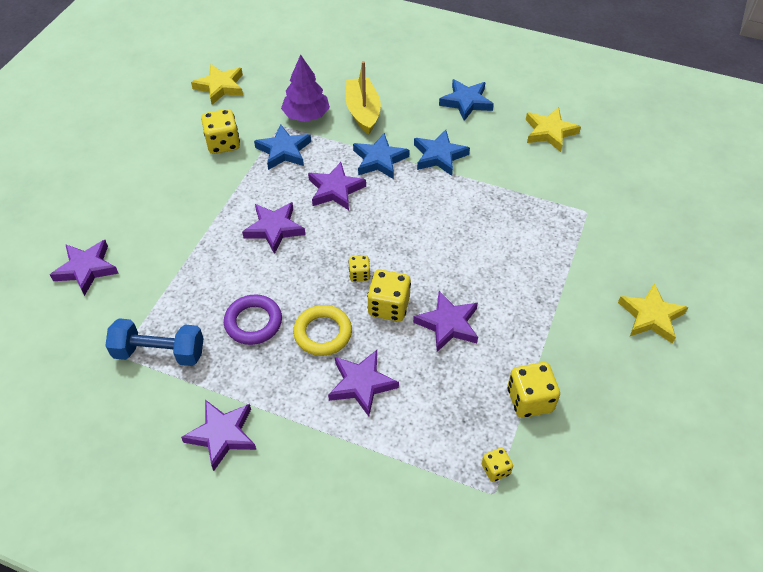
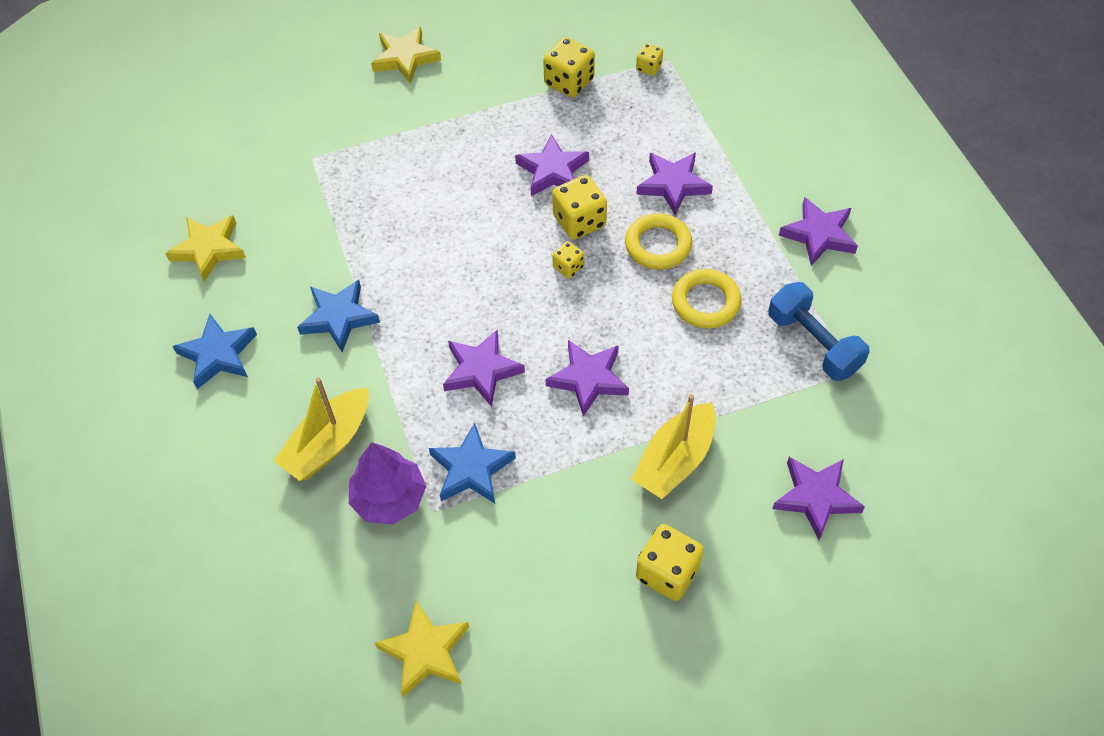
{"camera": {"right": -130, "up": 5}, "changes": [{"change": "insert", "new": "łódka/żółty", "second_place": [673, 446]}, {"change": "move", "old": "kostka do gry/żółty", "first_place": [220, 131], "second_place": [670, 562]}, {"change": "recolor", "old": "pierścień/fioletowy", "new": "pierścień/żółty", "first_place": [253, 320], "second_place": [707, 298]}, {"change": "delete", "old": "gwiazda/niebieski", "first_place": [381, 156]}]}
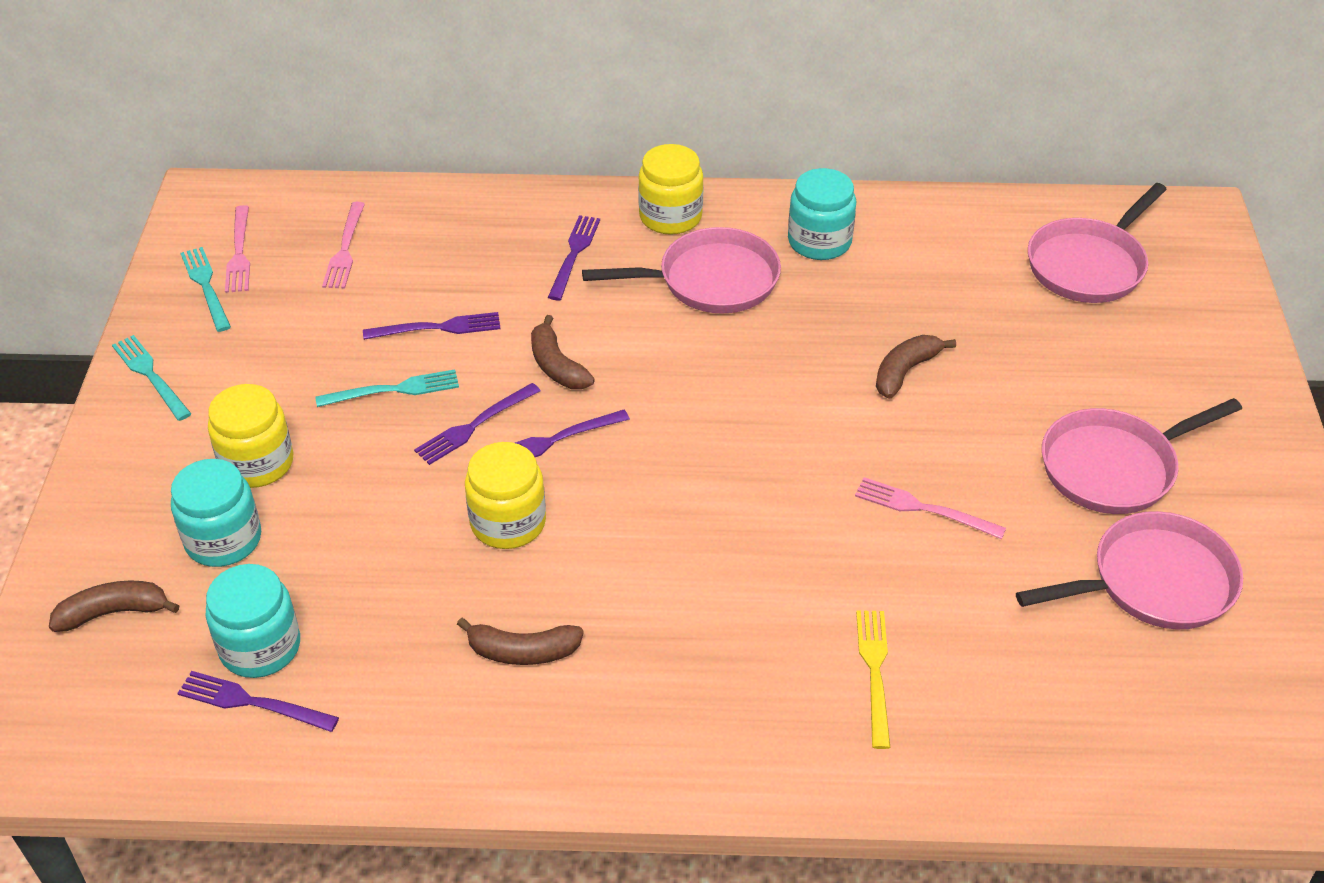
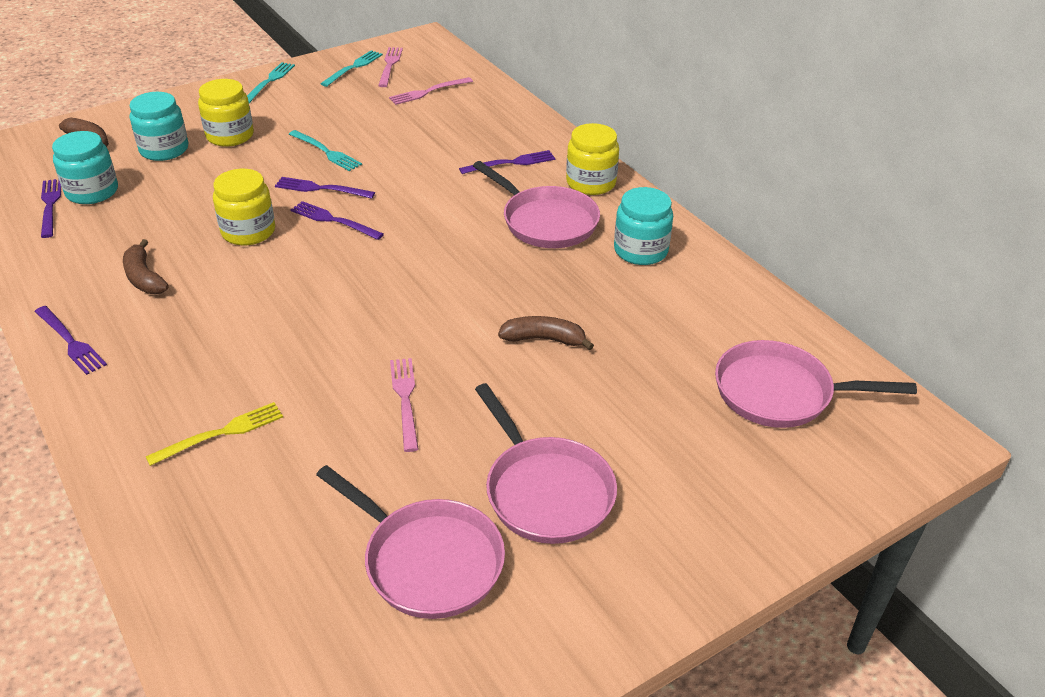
{"camera": {"right": 55, "up": -5}, "changes": [{"change": "move", "old": "widelec/fioletowy", "first_place": [432, 326], "second_place": [71, 340]}, {"change": "rotate", "old": "widelec/różowy", "first_place": [237, 249], "second_place": [390, 67], "degrees": 135}, {"change": "rotate", "old": "patelnia/różowy", "first_place": [1142, 456], "second_place": [546, 463], "degrees": -150}, {"change": "delete", "old": "banan/brązowy", "first_place": [563, 352]}]}
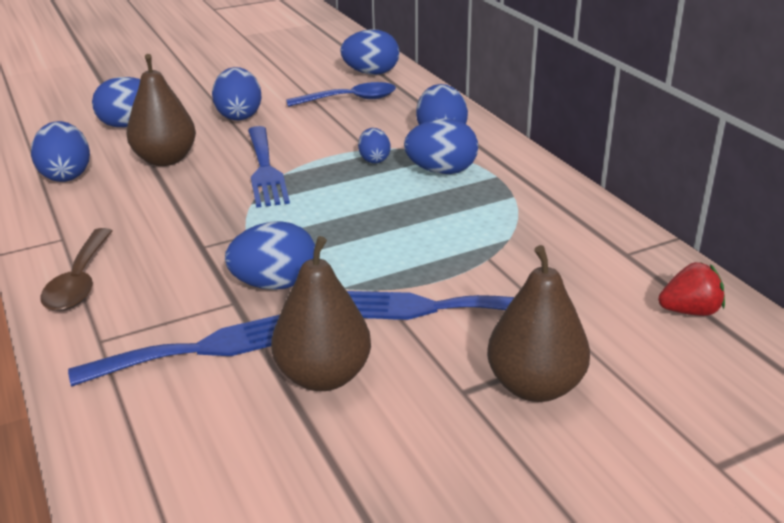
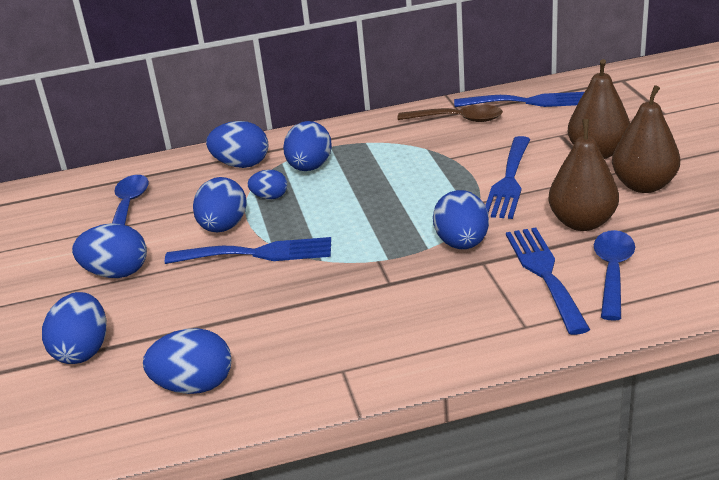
{"camera": {"right": -75, "up": 0}, "changes": [{"change": "move", "old": "jajko/niebieski", "first_place": [369, 52], "second_place": [220, 204]}, {"change": "move", "old": "łyżka/brązowy", "first_place": [76, 269], "second_place": [450, 113]}, {"change": "replace", "old": "truskawka/czerwony", "new": "widelec/niebieski", "first_place": [691, 289], "second_place": [519, 99]}, {"change": "insert", "new": "łyżka/niebieski", "second_place": [614, 275]}, {"change": "move", "old": "gruszka/brązowy", "first_place": [161, 110], "second_place": [646, 139]}]}
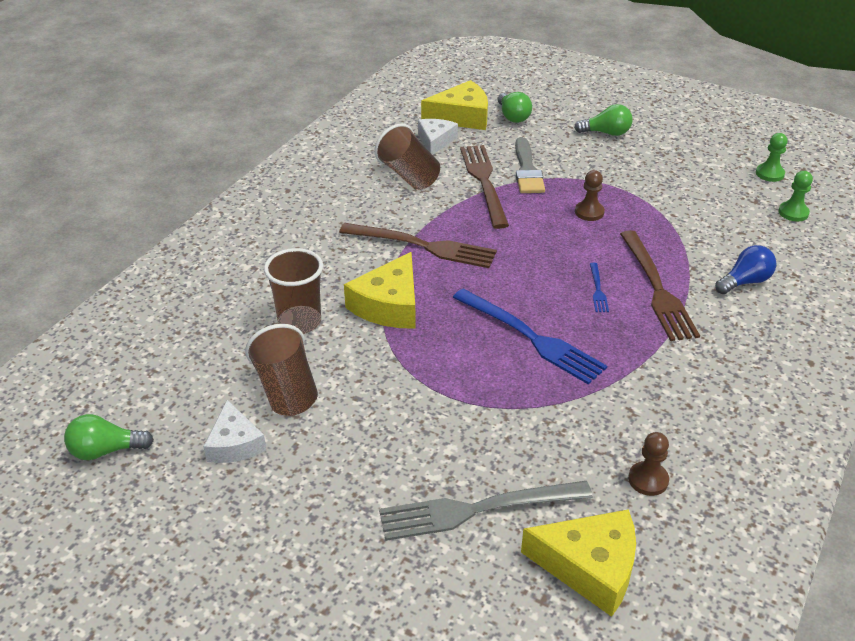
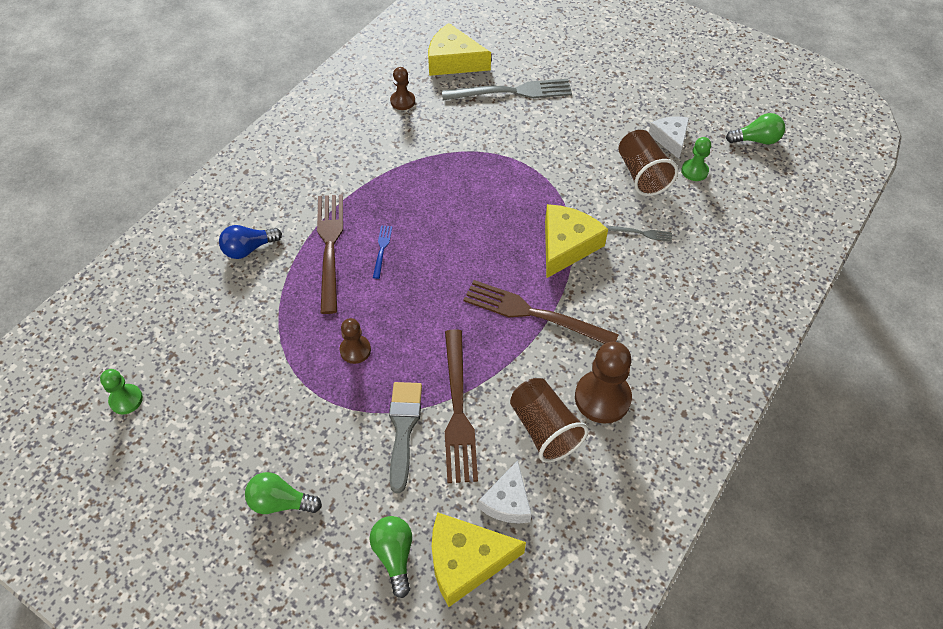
{"camera": {"right": -175, "up": 15}, "changes": [{"change": "insert", "new": "pionek/brązowy", "second_place": [603, 382]}, {"change": "replace", "old": "szklanka/brązowy", "new": "widelec/szary", "first_place": [293, 291], "second_place": [639, 233]}, {"change": "move", "old": "pionek/zielony", "first_place": [795, 196], "second_place": [696, 159]}, {"change": "delete", "old": "widelec/niebieski", "first_place": [530, 337]}]}
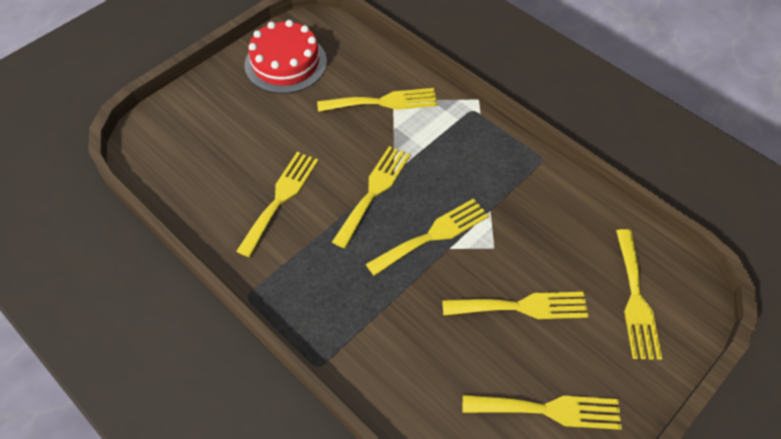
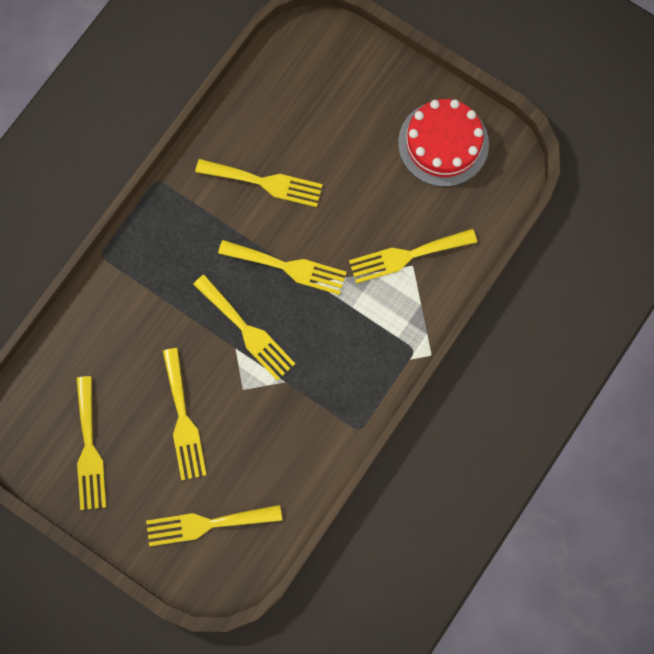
{"camera": {"right": 80, "up": 20}, "changes": [{"change": "rotate", "old": "widelec/żółty", "first_place": [377, 100], "second_place": [413, 256], "degrees": 90}]}
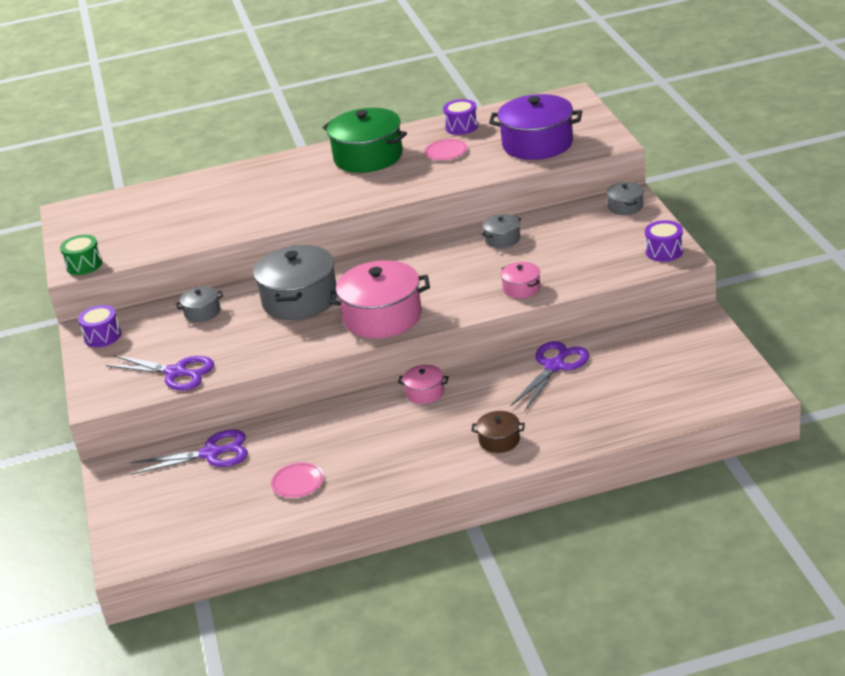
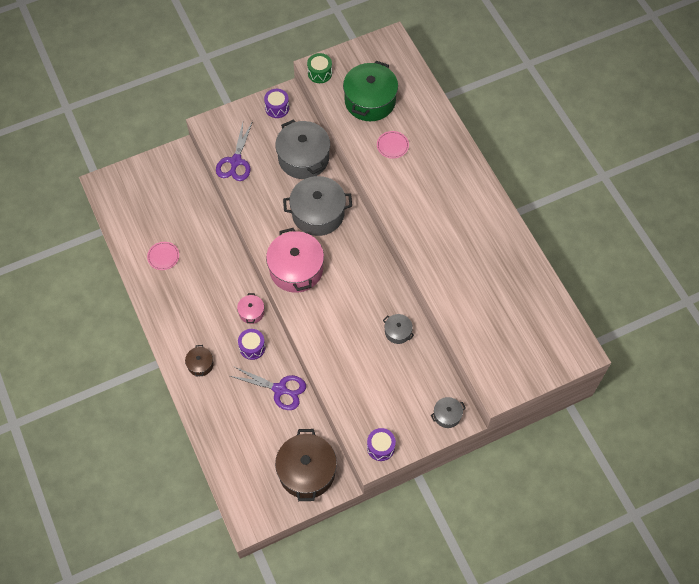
{"camera": {"right": 75, "up": 30}, "changes": [{"change": "move", "old": "bęben/fioletowy", "first_place": [460, 117], "second_place": [251, 344]}, {"change": "resize", "old": "garnek/szary", "first_place": [199, 304], "second_place": [302, 149], "factor": 2.09}, {"change": "insert", "new": "garnek/brązowy", "second_place": [306, 465]}, {"change": "move", "old": "garnek/zielony", "first_place": [364, 140], "second_place": [370, 91]}, {"change": "move", "old": "talerz/różowy", "first_place": [446, 149], "second_place": [393, 145]}, {"change": "delete", "old": "nożyczki/fioletowy", "first_place": [189, 452]}, {"change": "delete", "old": "garnek/fioletowy", "first_place": [535, 127]}, {"change": "delete", "old": "garnek/różowy", "first_place": [520, 280]}]}
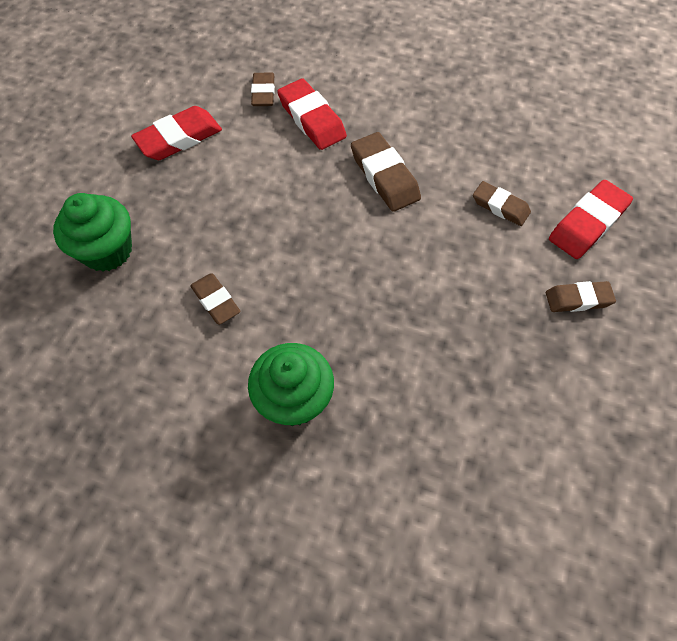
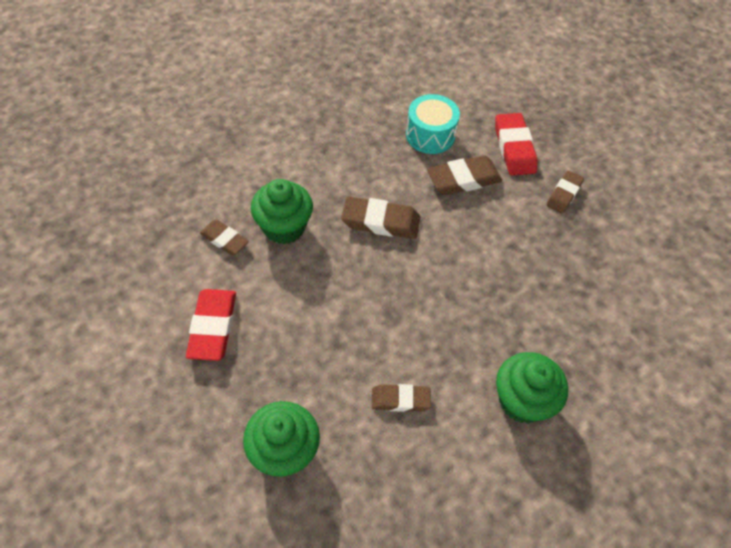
{"camera": {"right": -55, "up": -5}, "changes": [{"change": "replace", "old": "gumka do mazania/czerwony", "new": "muffinka/zielony", "first_place": [312, 114], "second_place": [282, 211]}, {"change": "insert", "new": "bęben/turkusowy", "second_place": [433, 124]}, {"change": "resize", "old": "gumka do mazania/brązowy", "first_place": [502, 203], "second_place": [464, 175], "factor": 1.55}]}
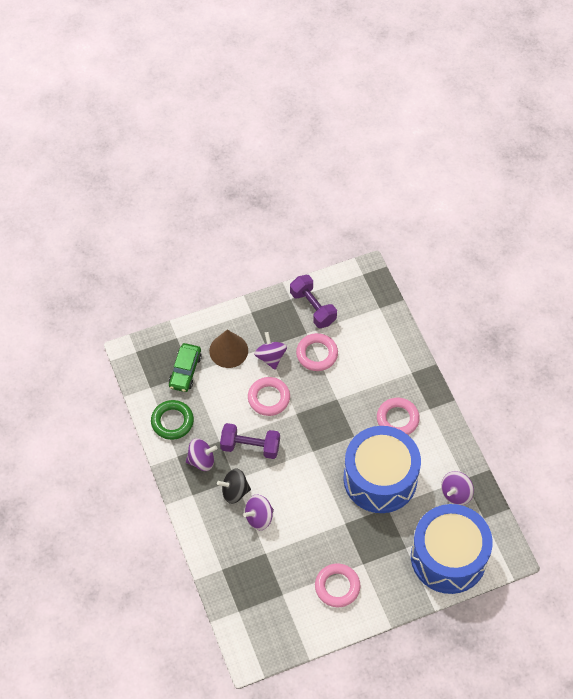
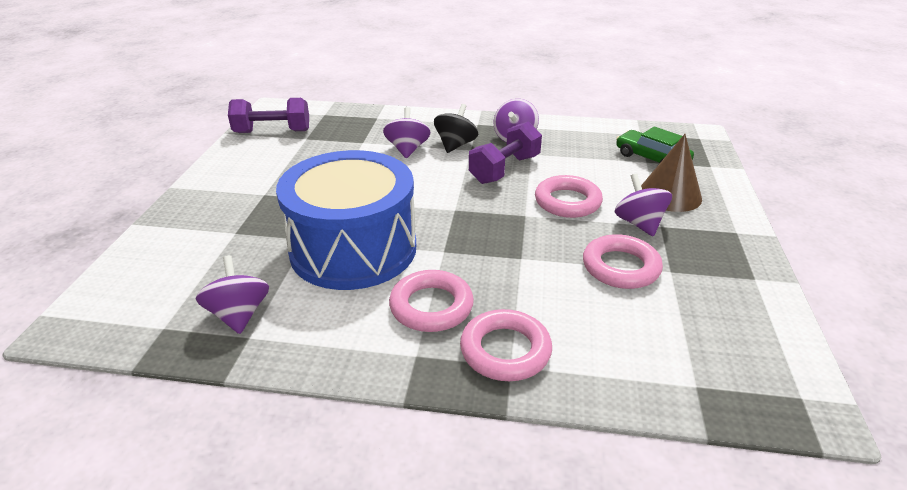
{"camera": {"right": 120, "up": -25}, "changes": [{"change": "move", "old": "hantel/fioletowy", "first_place": [313, 301], "second_place": [268, 115]}, {"change": "move", "old": "pierścień/różowy", "first_place": [338, 585], "second_place": [506, 345]}, {"change": "rotate", "old": "bączek/fioletowy", "first_place": [270, 351], "second_place": [643, 205], "degrees": -120}, {"change": "delete", "old": "pierścień/zielony", "first_place": [172, 420]}, {"change": "delete", "old": "bęben/niebieski", "first_place": [452, 549]}]}
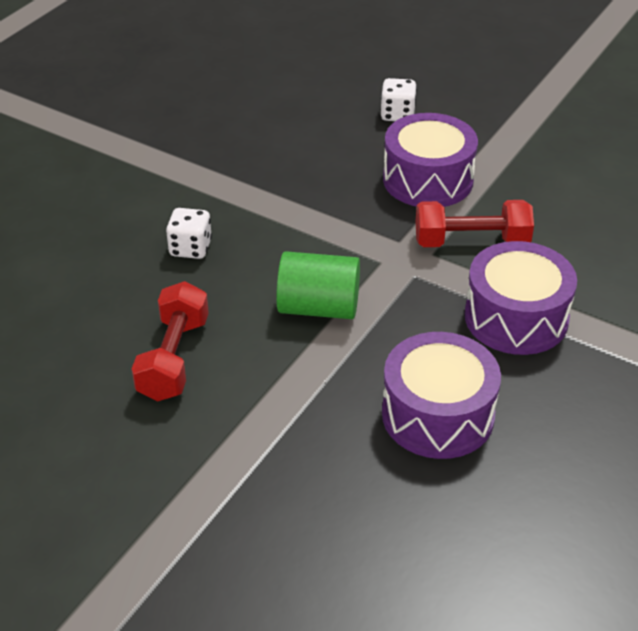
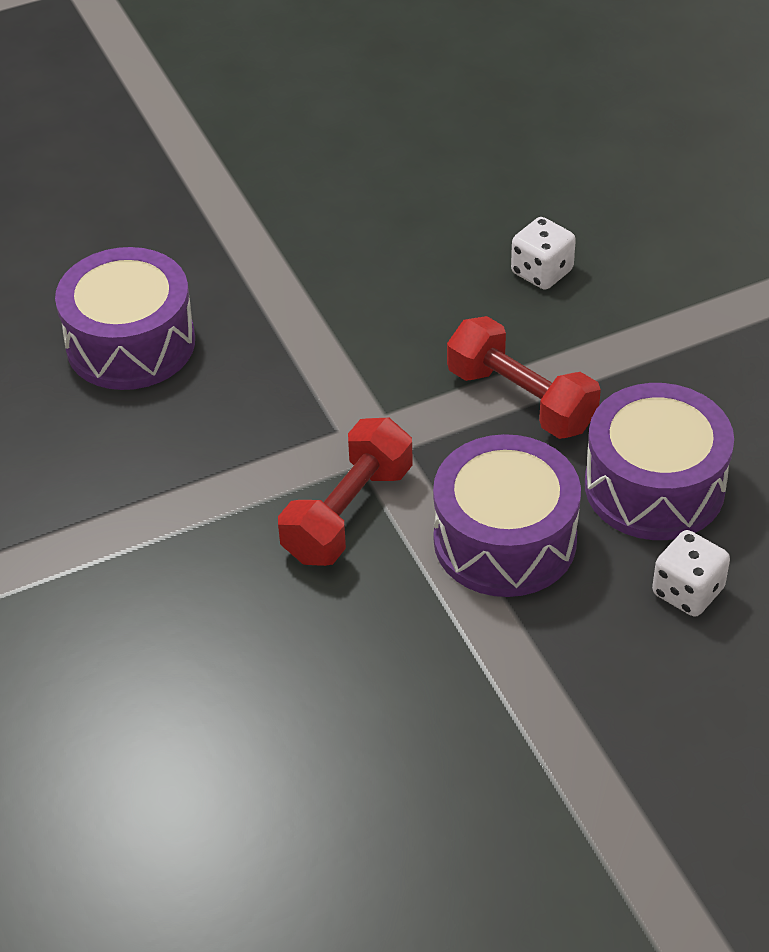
{"camera": {"right": 125, "up": 5}, "changes": [{"change": "move", "old": "hantel/czerwony", "first_place": [170, 341], "second_place": [524, 377]}, {"change": "move", "old": "bęben/fioletowy", "first_place": [521, 298], "second_place": [659, 461]}, {"change": "delete", "old": "walec/zielony", "first_place": [318, 285]}]}
